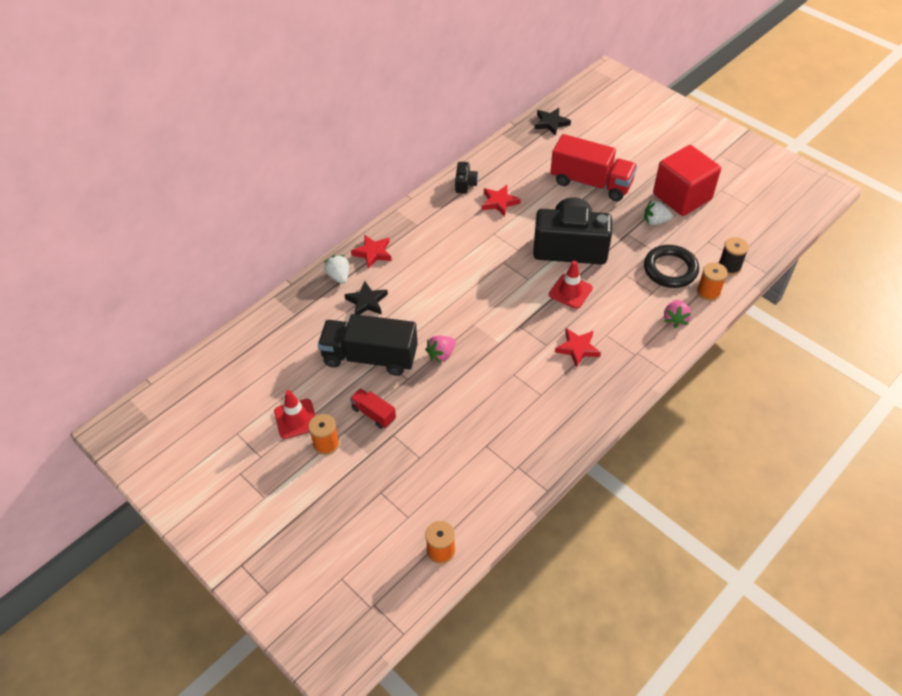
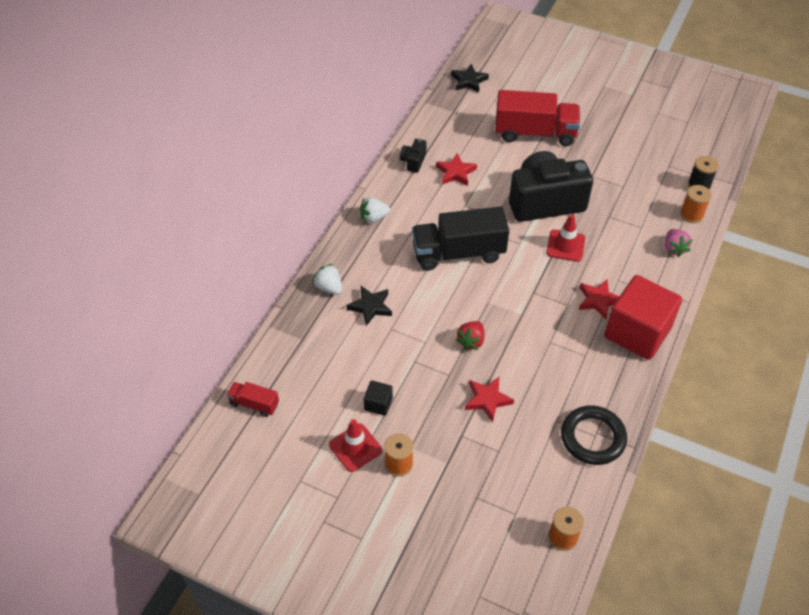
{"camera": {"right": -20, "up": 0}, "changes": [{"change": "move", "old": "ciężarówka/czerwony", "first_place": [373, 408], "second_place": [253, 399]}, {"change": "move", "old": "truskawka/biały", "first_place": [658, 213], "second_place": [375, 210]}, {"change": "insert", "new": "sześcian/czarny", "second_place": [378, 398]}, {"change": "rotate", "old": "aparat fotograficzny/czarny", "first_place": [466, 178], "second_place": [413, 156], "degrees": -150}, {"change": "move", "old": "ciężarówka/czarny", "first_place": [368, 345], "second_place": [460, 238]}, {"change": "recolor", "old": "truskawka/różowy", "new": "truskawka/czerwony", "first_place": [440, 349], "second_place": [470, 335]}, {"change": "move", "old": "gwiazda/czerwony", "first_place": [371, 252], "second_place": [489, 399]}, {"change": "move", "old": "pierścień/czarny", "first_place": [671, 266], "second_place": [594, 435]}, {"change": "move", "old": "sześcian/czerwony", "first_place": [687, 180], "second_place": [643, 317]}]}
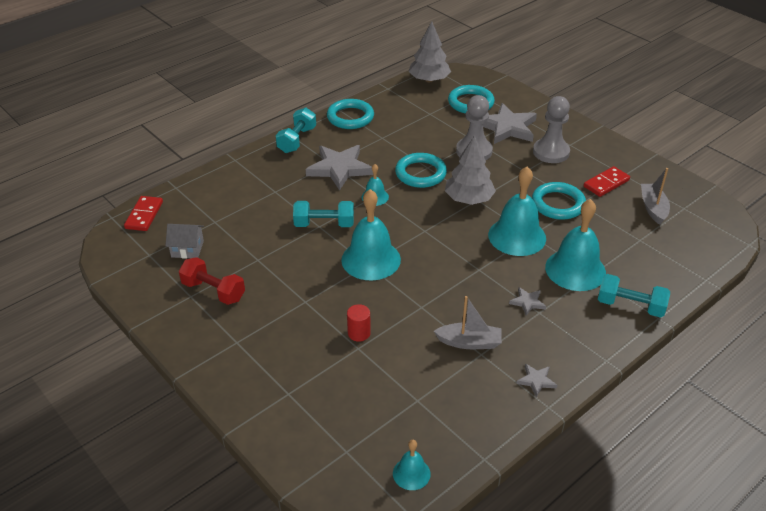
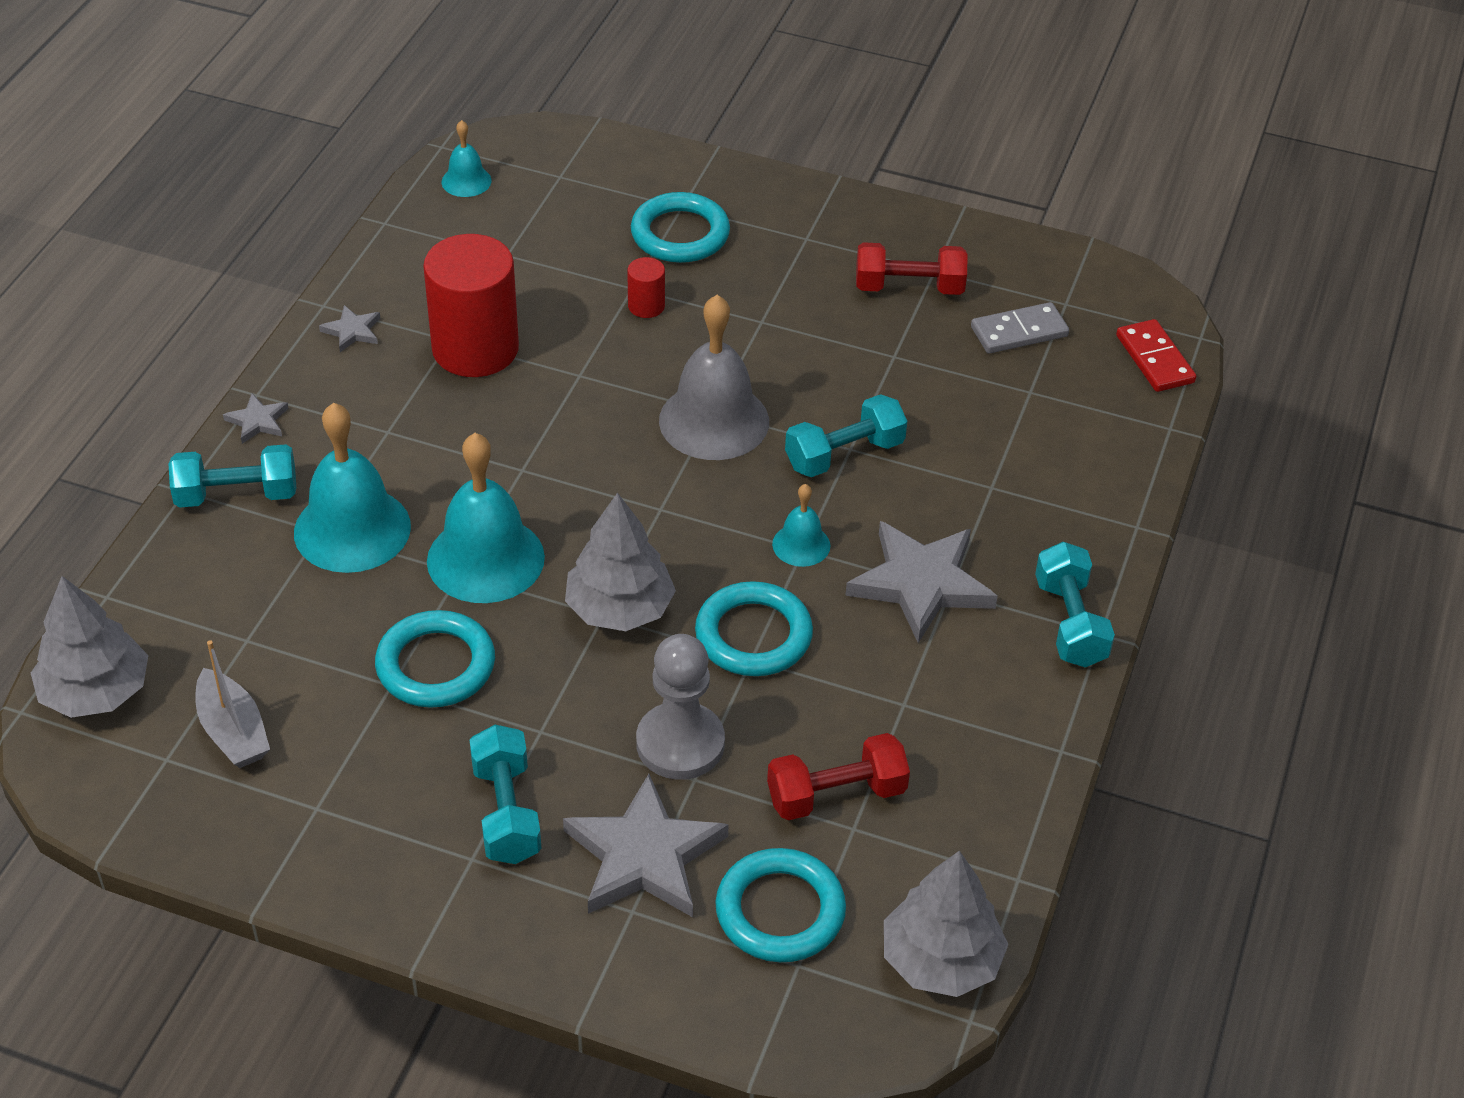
{"camera": {"right": 150, "up": 5}, "changes": [{"change": "insert", "new": "drzewko/szary", "second_place": [89, 647]}, {"change": "move", "old": "gwiazda/szary", "first_place": [527, 301], "second_place": [256, 419]}, {"change": "replace", "old": "łódka/szary", "new": "walec/czerwony", "first_place": [468, 322], "second_place": [471, 305]}, {"change": "replace", "old": "pionek/szary", "new": "hantel/turkusowy", "first_place": [551, 129], "second_place": [506, 794]}, {"change": "move", "old": "pierścień/turkusowy", "first_place": [350, 114], "second_place": [680, 227]}, {"change": "recolor", "old": "dzwonek/turkusowy", "new": "dzwonek/szary", "first_place": [371, 234], "second_place": [714, 377]}, {"change": "insert", "new": "hantel/czerwony", "second_place": [838, 776]}, {"change": "replace", "old": "domek/szary", "new": "kostka domina/szary", "first_place": [184, 241], "second_place": [1020, 328]}, {"change": "delete", "old": "kostka domina/czerwony", "first_place": [606, 181]}]}
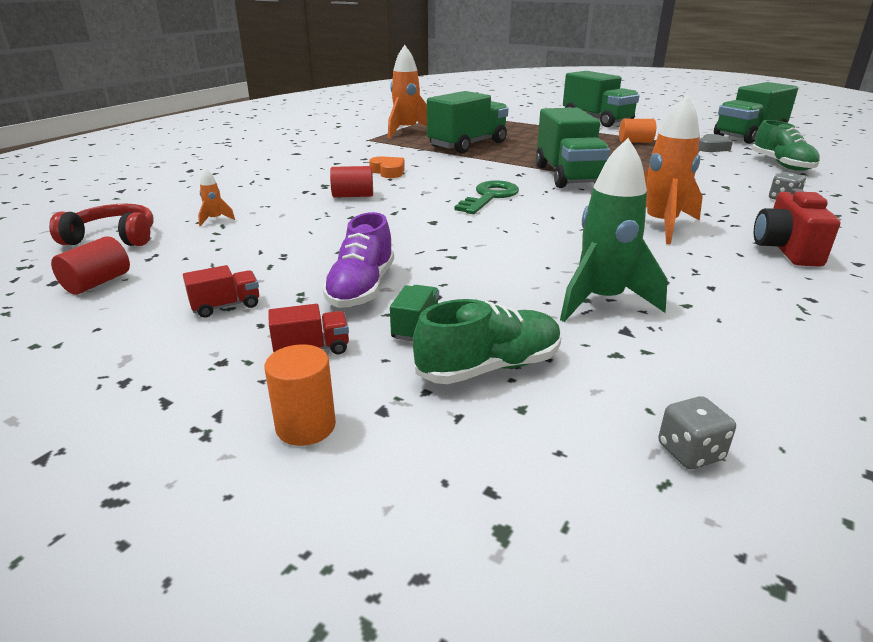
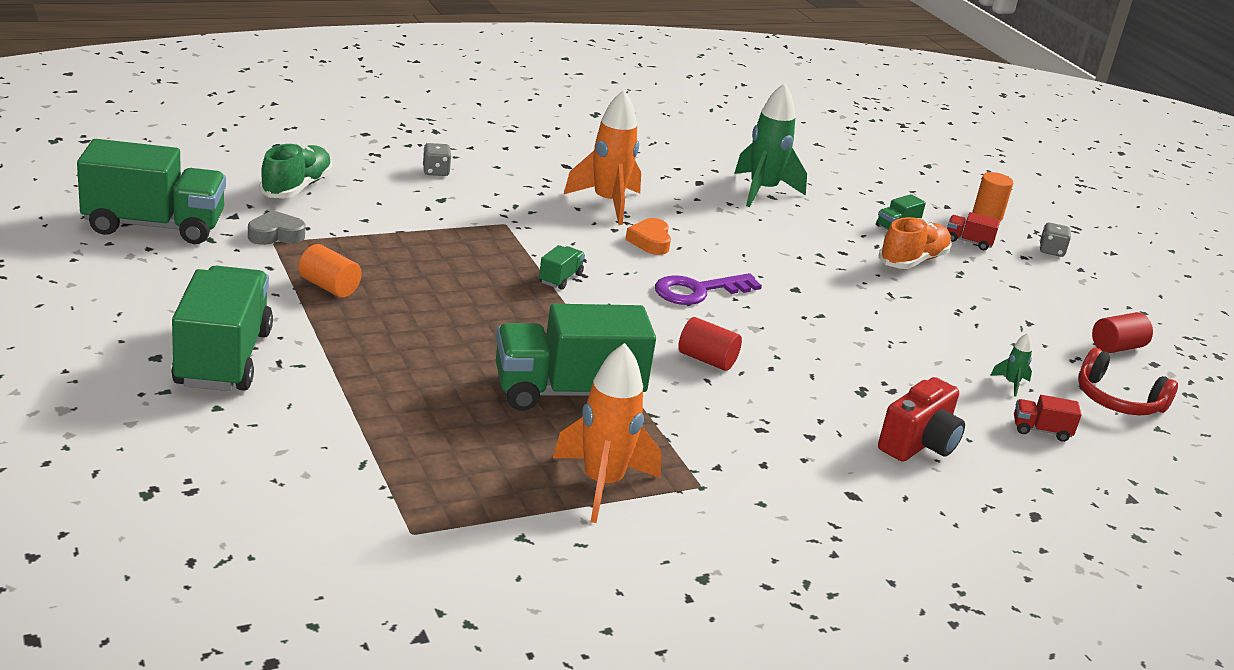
{"camera": {"right": -150, "up": 0}, "changes": [{"change": "resize", "old": "ciężarówka/zielony", "first_place": [573, 148], "second_place": [562, 267], "factor": 0.42}, {"change": "move", "old": "serce/pomarańczowy", "first_place": [387, 167], "second_place": [648, 236]}, {"change": "recolor", "old": "klucz/zielony", "new": "klucz/fioletowy", "first_place": [486, 197], "second_place": [708, 289]}, {"change": "move", "old": "walec/czerwony", "first_place": [351, 182], "second_place": [710, 344]}, {"change": "move", "old": "aparat fotograficzny/czerwony", "first_place": [797, 228], "second_place": [921, 419]}, {"change": "recolor", "old": "but/fioletowy", "new": "but/pomarańczowy", "first_place": [358, 260], "second_place": [915, 243]}, {"change": "recolor", "old": "rakieta/pomarańczowy", "new": "rakieta/zielony", "first_place": [216, 197], "second_place": [1011, 365]}, {"change": "move", "old": "ciężarówka/czerwony", "first_place": [221, 291], "second_place": [1048, 418]}, {"change": "move", "old": "kostka do gry/szary", "first_place": [697, 432], "second_place": [1055, 239]}, {"change": "delete", "old": "but/zielony", "first_place": [487, 341]}]}
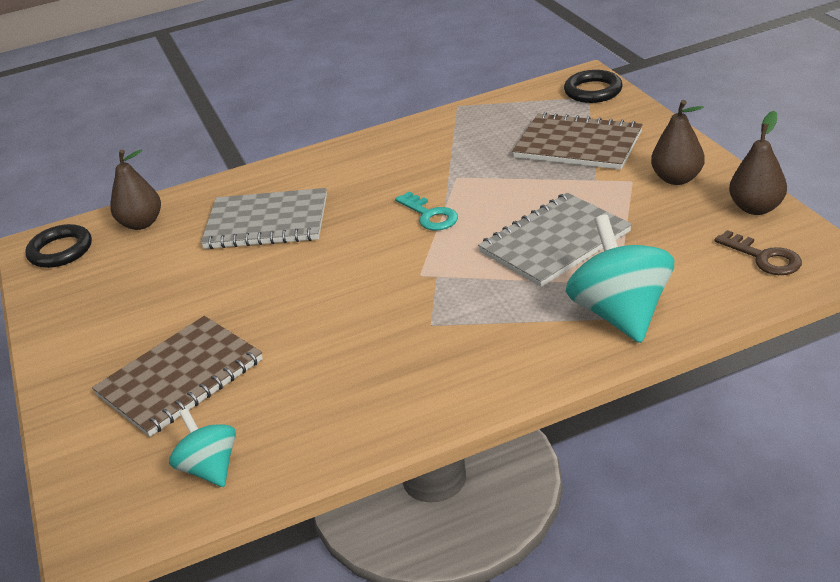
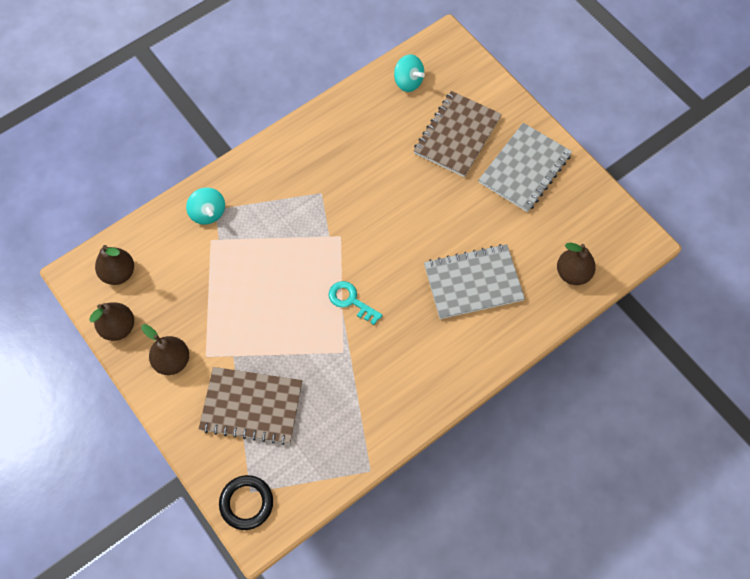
{"camera": {"right": 160, "up": 30}, "changes": [{"change": "replace", "old": "klucz/brązowy", "new": "gruszka/brązowy", "first_place": [758, 252], "second_place": [114, 265]}, {"change": "resize", "old": "bączek/turkusowy", "first_place": [620, 278], "second_place": [205, 206], "factor": 0.59}, {"change": "move", "old": "zeszyt/szary", "first_place": [555, 240], "second_place": [525, 167]}, {"change": "delete", "old": "pierścień/czarny", "first_place": [58, 246]}]}
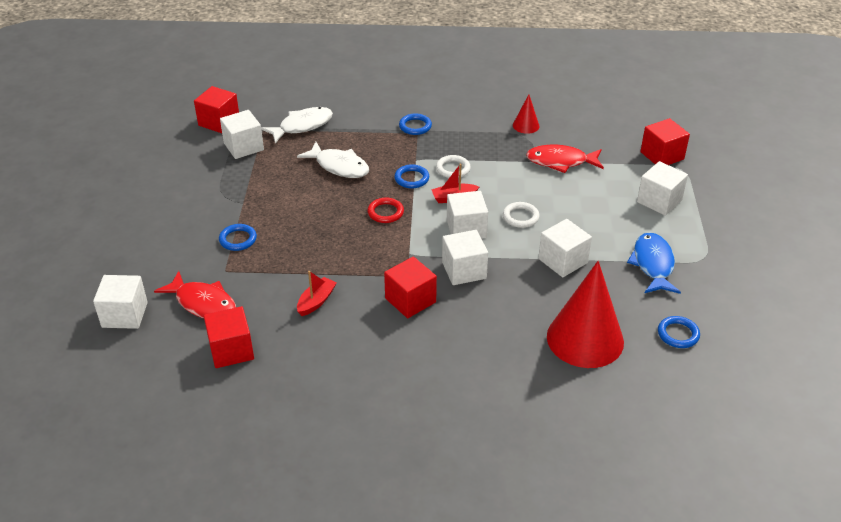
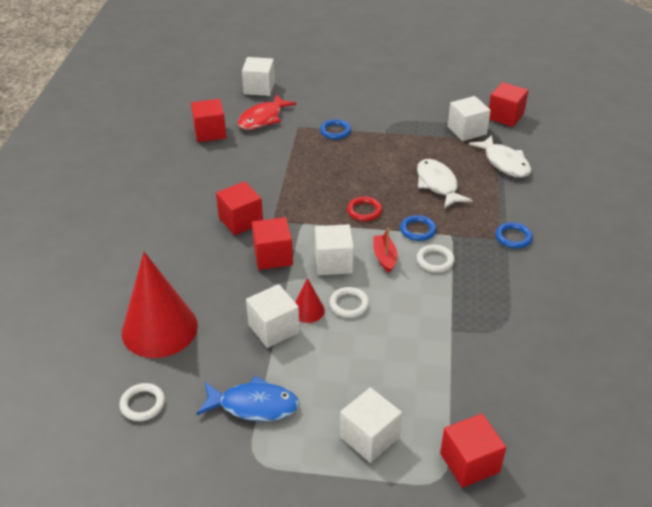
{"camera": {"right": 95, "up": 0}, "changes": [{"change": "recolor", "old": "pierścień/niebieski", "new": "pierścień/biały", "first_place": [679, 332], "second_place": [142, 402]}, {"change": "recolor", "old": "sześcian/biały", "new": "sześcian/czerwony", "first_place": [465, 257], "second_place": [272, 243]}, {"change": "move", "old": "stożek/czerwony", "first_place": [526, 114], "second_place": [310, 300]}, {"change": "rotate", "old": "ryba/biały", "first_place": [333, 160], "second_place": [444, 184], "degrees": 120}, {"change": "delete", "old": "łódka/czerwony", "first_place": [317, 293]}, {"change": "delete", "old": "ryba/czerwony", "first_place": [565, 159]}]}
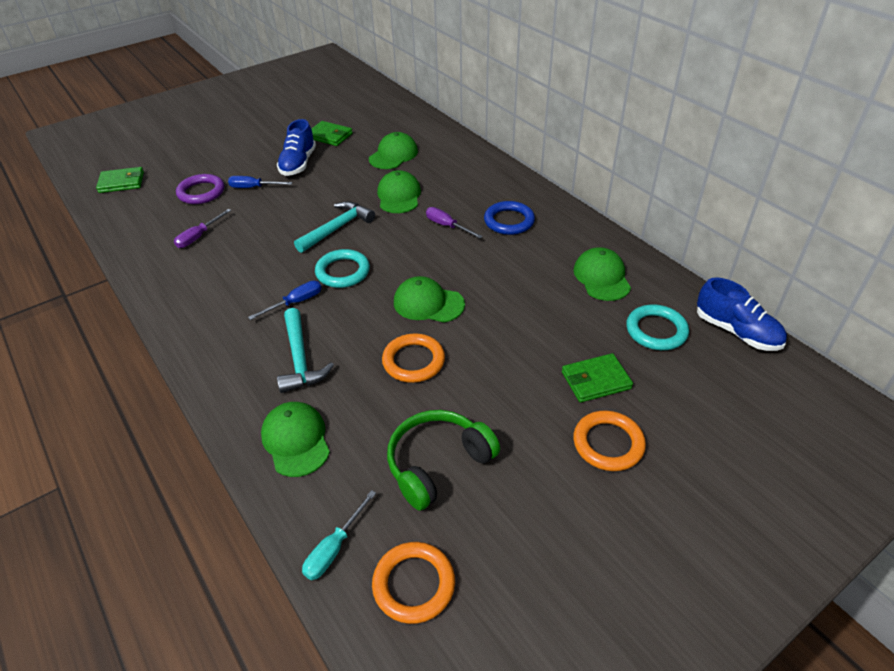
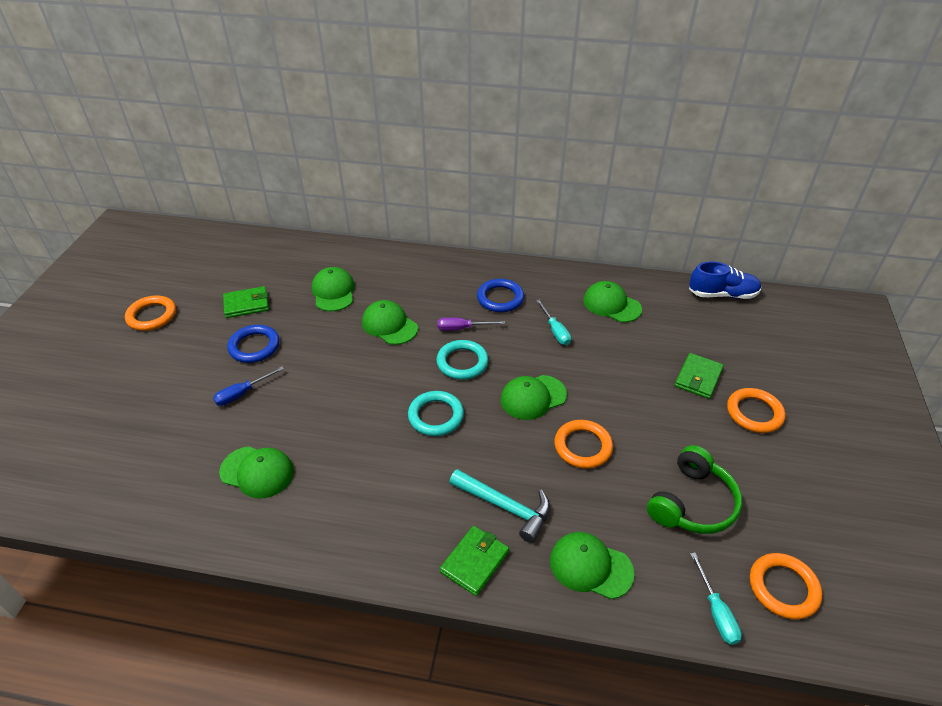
{"camera": {"right": -45, "up": 0}, "changes": [{"change": "insert", "new": "pierścień/pomarańczowy", "second_place": [150, 313]}, {"change": "replace", "old": "śrubokręt/fioletowy", "new": "czapka/zielony", "first_place": [202, 228], "second_place": [256, 472]}, {"change": "replace", "old": "but/niebieski", "new": "pierścień/niebieski", "first_place": [296, 147], "second_place": [253, 344]}, {"change": "move", "old": "pierścień/turkusowy", "first_place": [657, 327], "second_place": [462, 360]}, {"change": "move", "old": "portfel/zielony", "first_place": [120, 180], "second_place": [474, 561]}, {"change": "insert", "new": "śrubokręt/turkusowy", "second_place": [553, 322]}, {"change": "rotate", "old": "słuchawki/zielony", "first_place": [443, 460], "second_place": [694, 489], "degrees": -150}, {"change": "delete", "old": "pierścień/fioletowy", "first_place": [200, 189]}, {"change": "delete", "old": "śrubokręt/niebieski", "first_place": [285, 300]}, {"change": "delete", "old": "młotek/turkusowy", "first_place": [334, 227]}]}
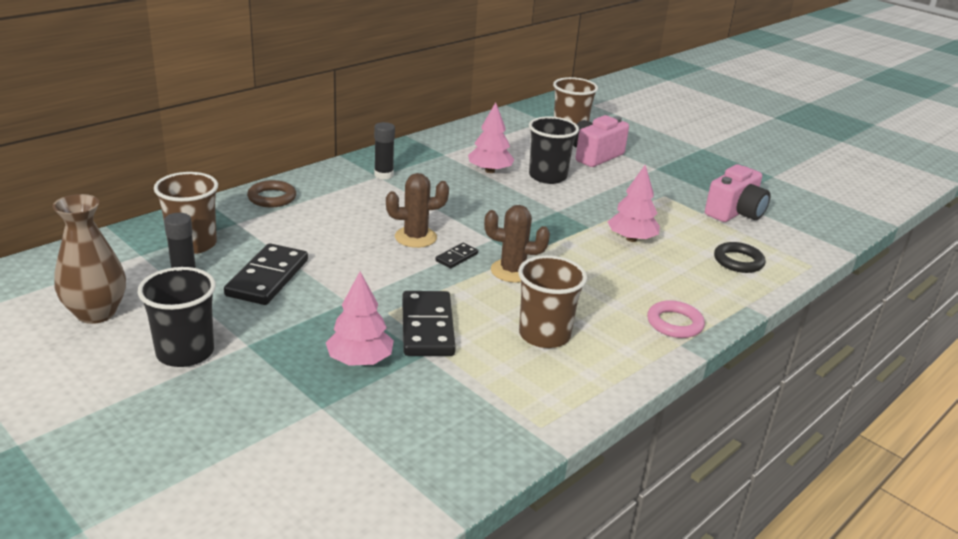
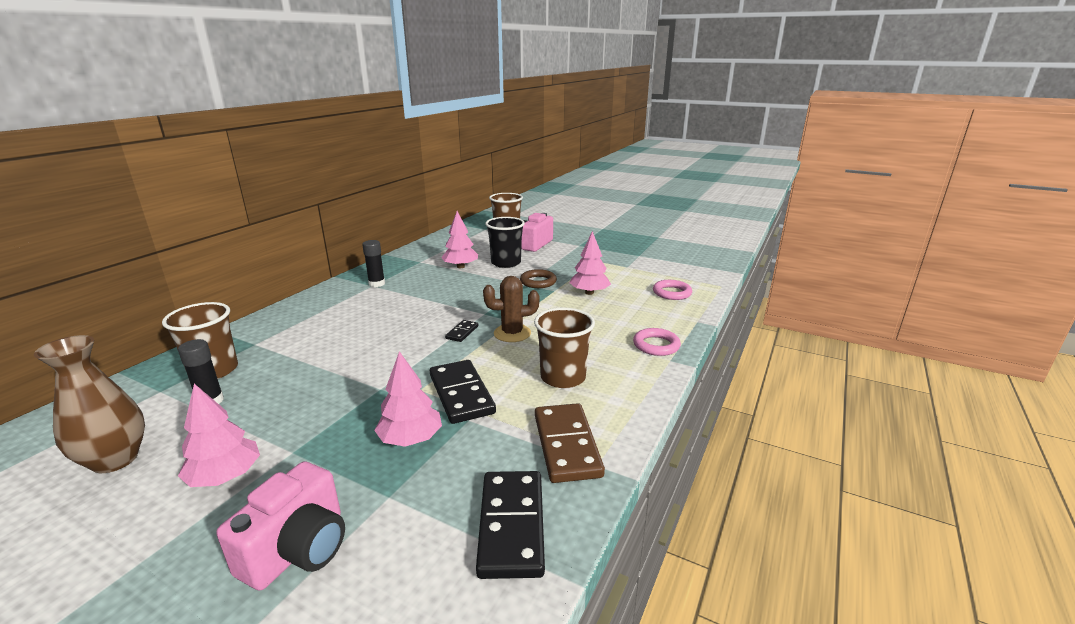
{"camera": {"right": -15, "up": -5}, "changes": [{"change": "replace", "old": "szklanka/czarny", "new": "drzewko/różowy", "first_place": [176, 317], "second_place": [219, 435]}, {"change": "move", "old": "aparat fotograficzny/różowy", "first_place": [738, 193], "second_place": [280, 525]}, {"change": "move", "old": "kostka domina/czarny", "first_place": [266, 274], "second_place": [510, 525]}, {"change": "move", "old": "pierścień/brązowy", "first_place": [271, 194], "second_place": [538, 278]}, {"change": "insert", "new": "kostka domina/brązowy", "second_place": [570, 443]}, {"change": "recolor", "old": "pierścień/czarny", "new": "pierścień/różowy", "first_place": [739, 257], "second_place": [672, 290]}, {"change": "delete", "old": "kaktus/brązowy", "first_place": [417, 210]}]}
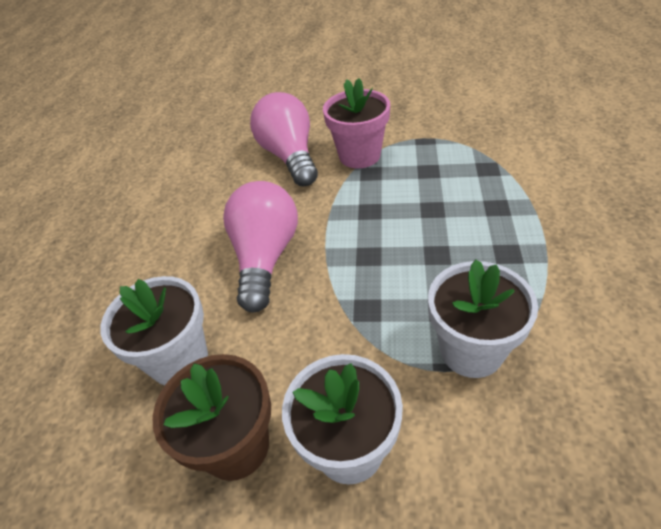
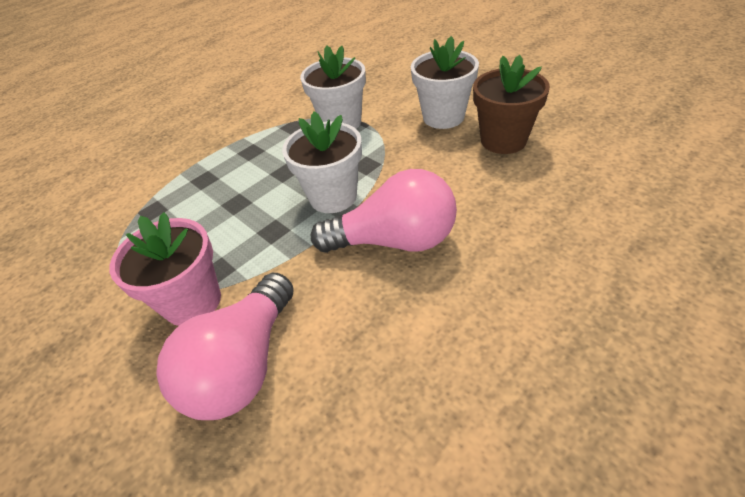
{"camera": {"right": -140, "up": 0}, "changes": [{"change": "move", "old": "doniczka/biały", "first_place": [154, 330], "second_place": [322, 162]}, {"change": "rotate", "old": "żarówka/różowy", "first_place": [260, 246], "second_place": [384, 211], "degrees": -135}]}
